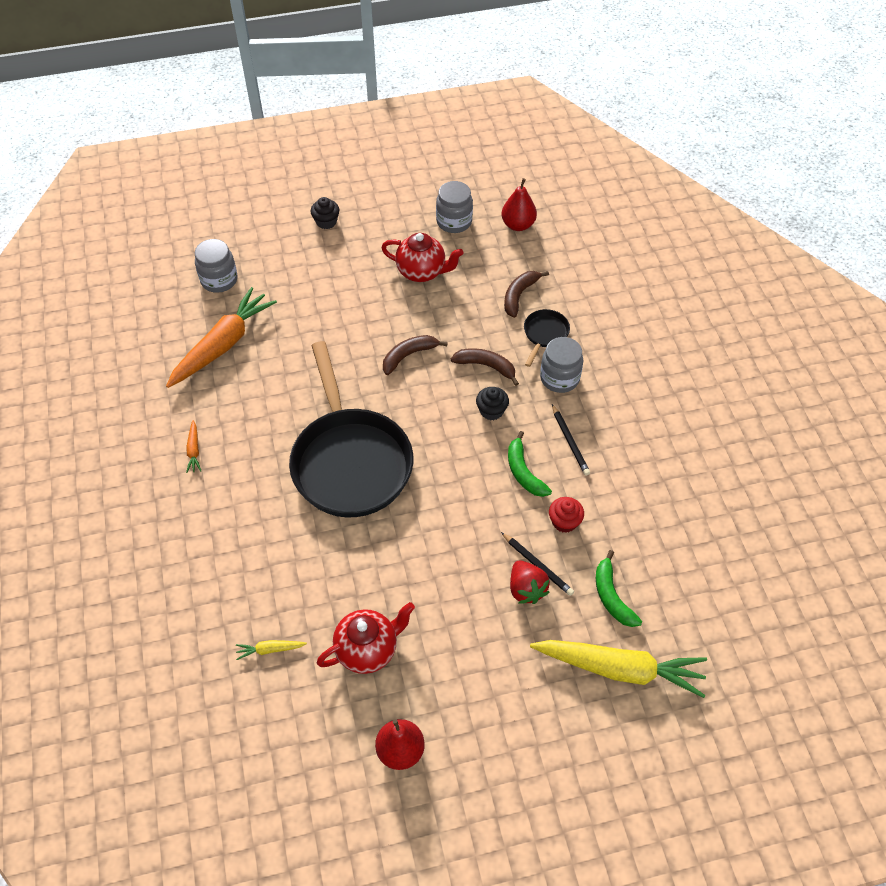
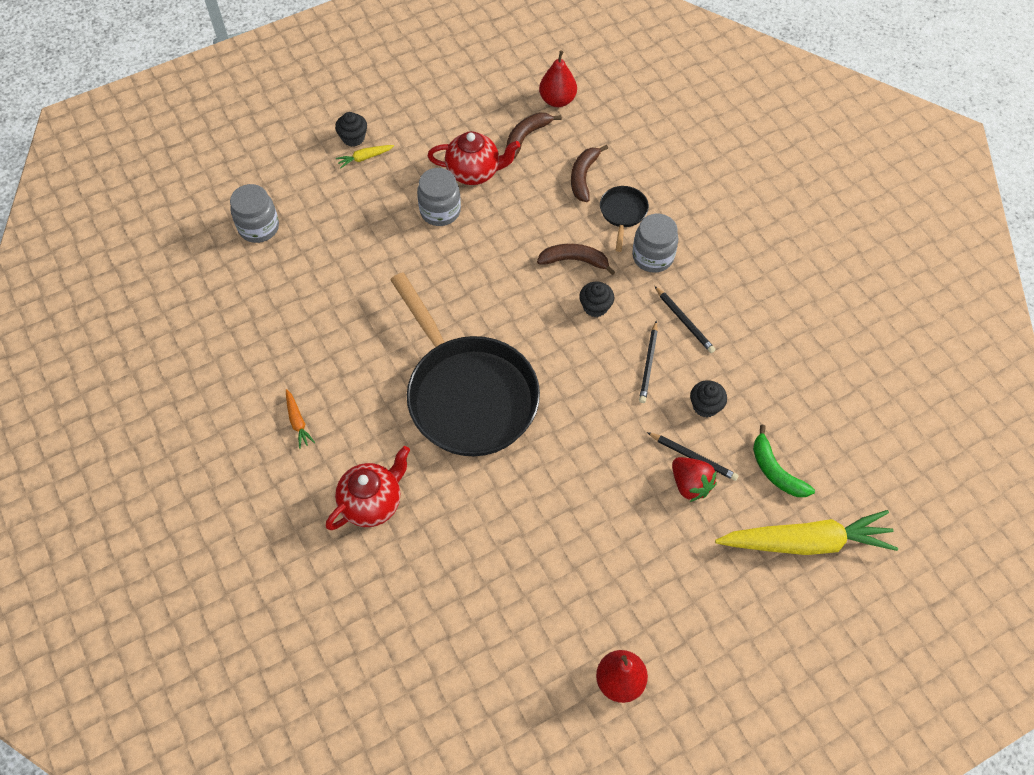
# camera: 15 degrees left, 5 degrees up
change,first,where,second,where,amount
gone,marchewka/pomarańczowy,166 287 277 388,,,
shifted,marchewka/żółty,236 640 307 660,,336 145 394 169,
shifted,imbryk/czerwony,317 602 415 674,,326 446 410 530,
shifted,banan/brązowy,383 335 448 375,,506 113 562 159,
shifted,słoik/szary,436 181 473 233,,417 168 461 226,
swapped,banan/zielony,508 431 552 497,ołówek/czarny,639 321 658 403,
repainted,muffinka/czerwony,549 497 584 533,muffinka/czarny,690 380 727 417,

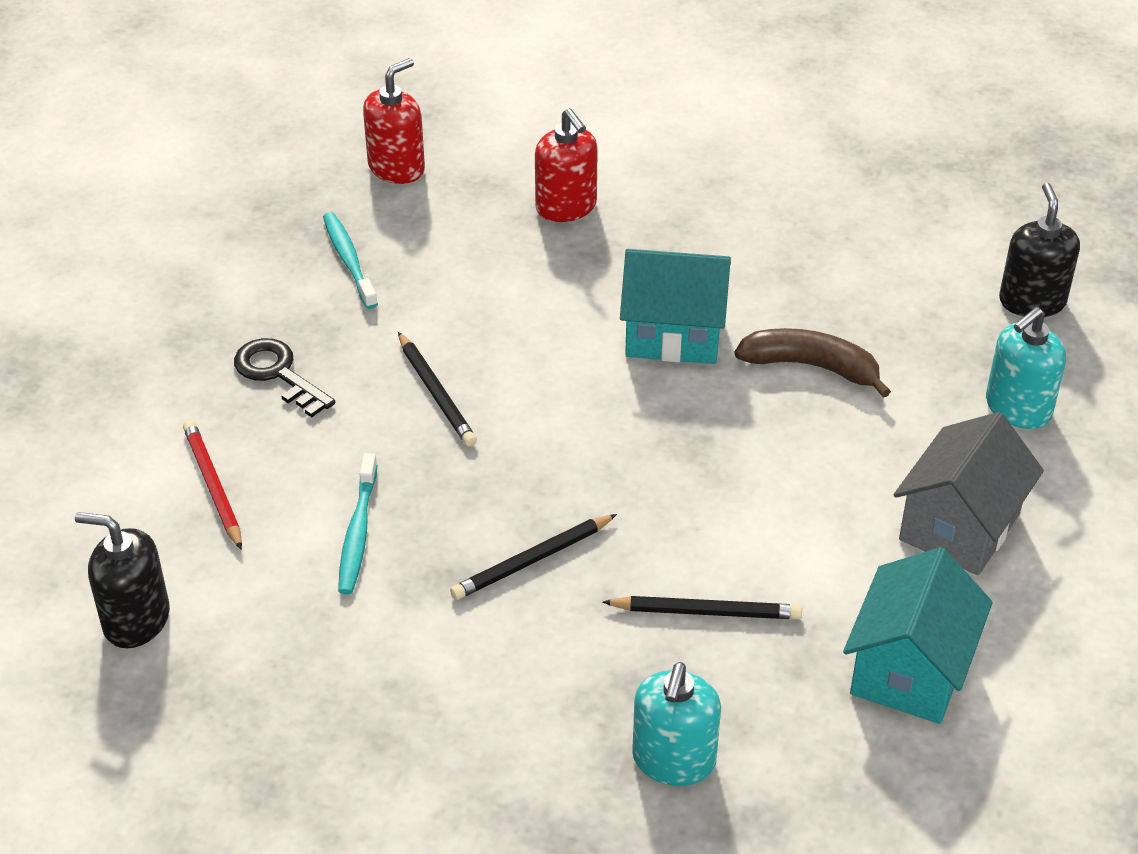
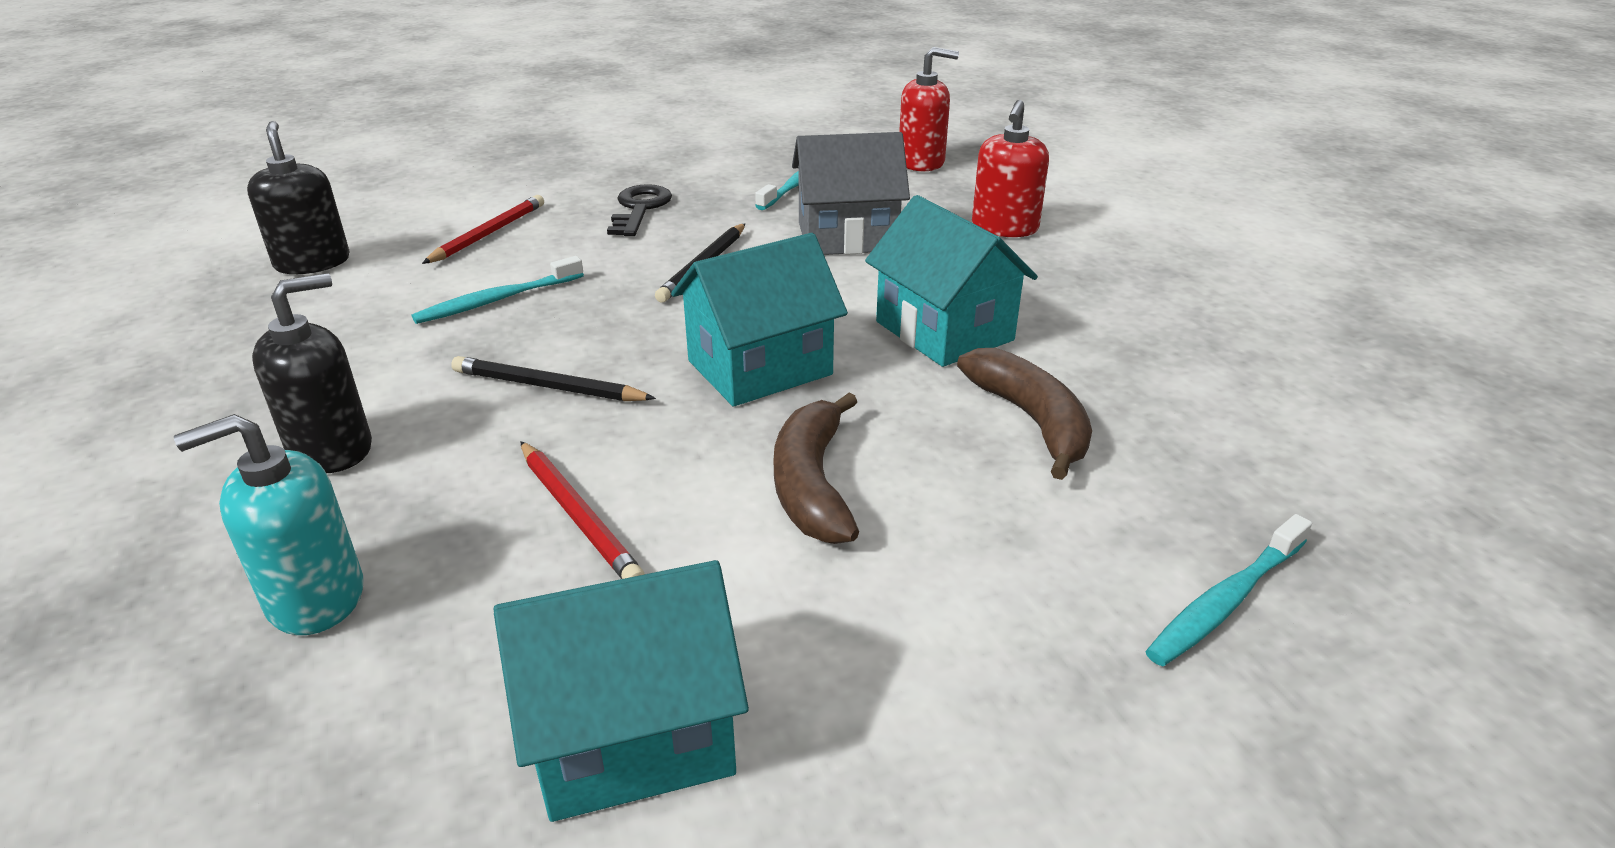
# camera: 50 degrees right, 10 degrees down
change,first,where,second,where,amount
new,,,domek/turkusowy,671 233 848 407,
new,,,banan/brązowy,774 392 859 544,
shifted,domek/szary,893 412 1044 575,,792 132 910 255,
shifted,dozownik mydła/czarny,999 183 1080 317,,252 273 372 473,
swapped,dozownik mydła/turkusowy,986 307 1066 429,szczoteczka do zębów/turkusowy,1145 514 1312 666,
repainted,ołówek/czarny,602 596 802 619,ołówek/czerwony,520 441 645 579,

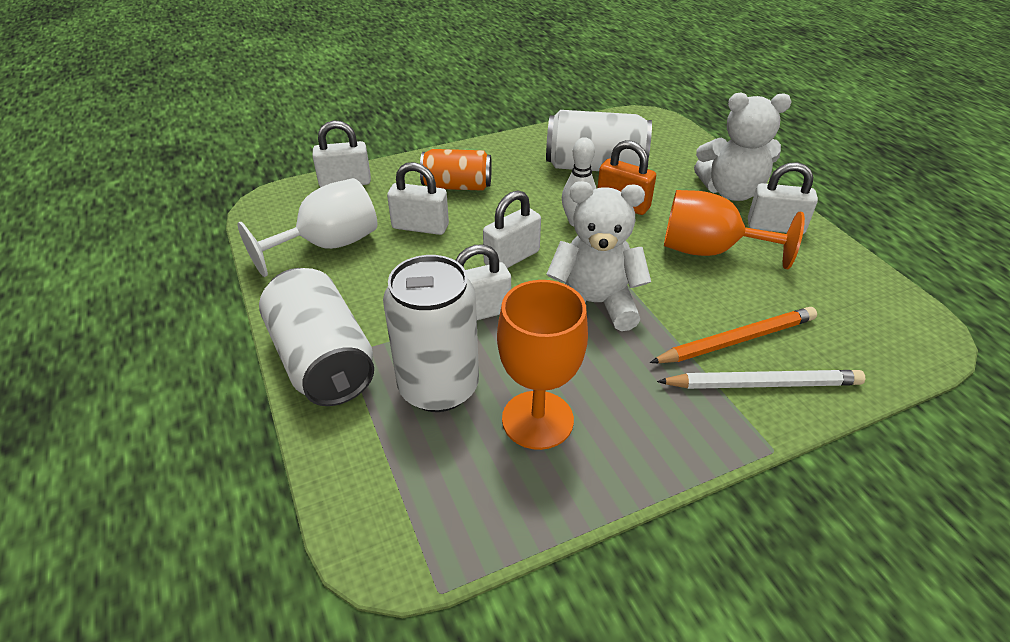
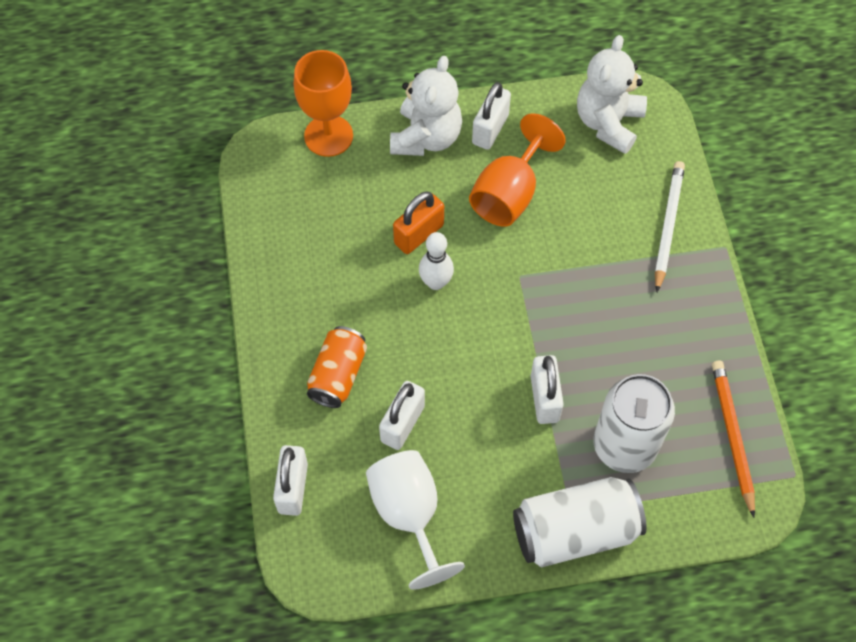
# camera: 75 degrees left, 20 degrees up
change,first,where,second,where,amount
gone,kłódka/biały,483 190 541 268,,,
gone,puszka/biały,546 110 652 171,,,
shifted,kielich/pomarańczowy,497 280 588 450,,294 50 353 157,
shifted,miś/biały,546 181 651 331,,577 35 647 154,
shifted,ołówek/pomarańczowy,650 307 817 363,,712 360 755 518,

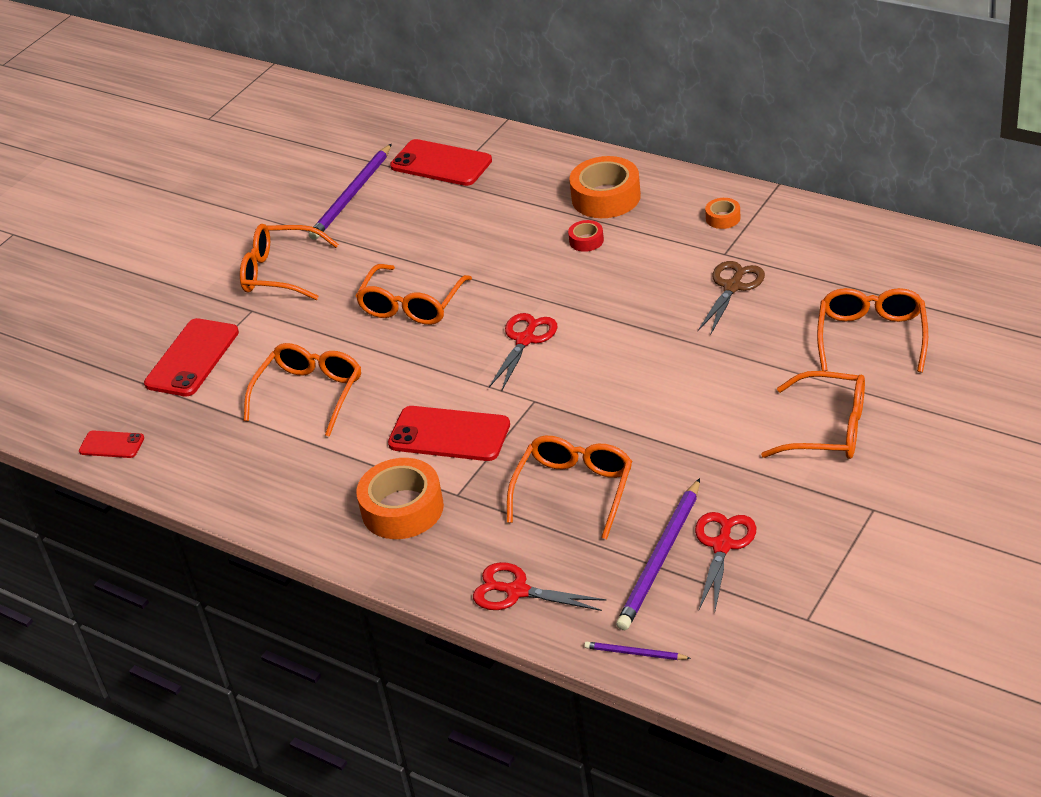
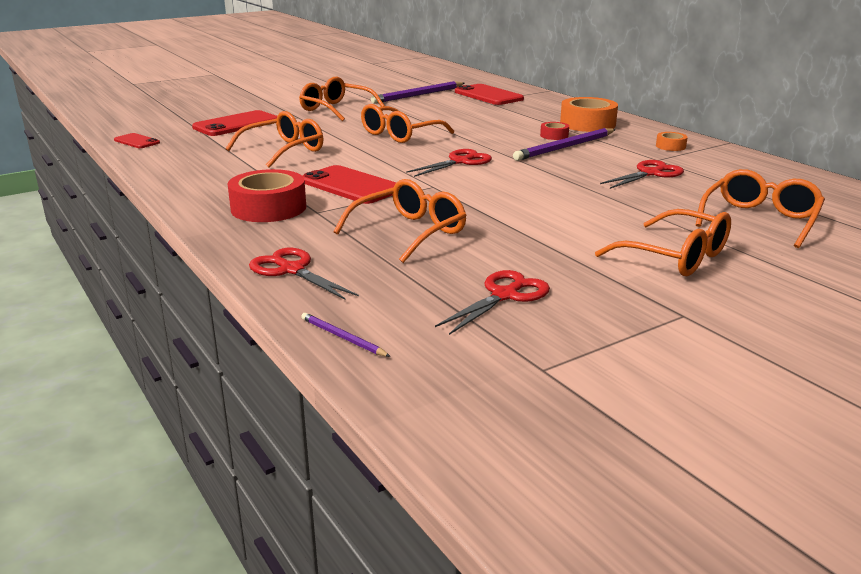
# camera: 20 degrees right, 15 degrees down
change,first,where,second,where,amount
shifted,ołówek/fioletowy,616 478 700 630,,513 128 616 161,
repainted,taśma klejąca/pomarańczowy,356 458 444 539,taśma klejąca/czerwony,228 169 306 222,
repainted,nożyczki/brązowy,698 261 765 335,nożyczki/czerwony,600 160 684 189,

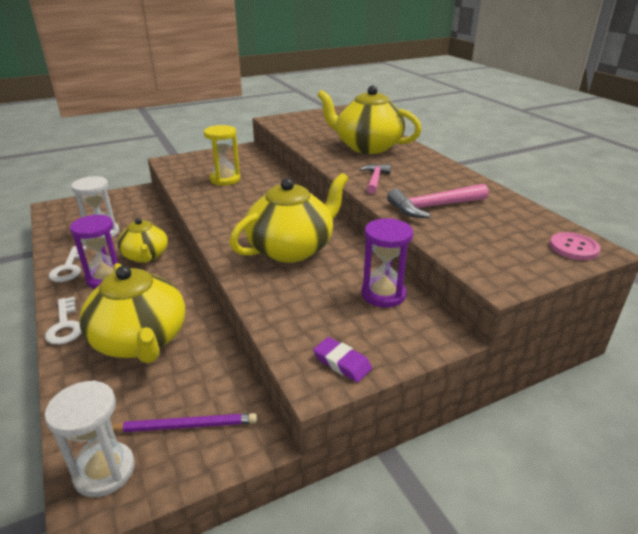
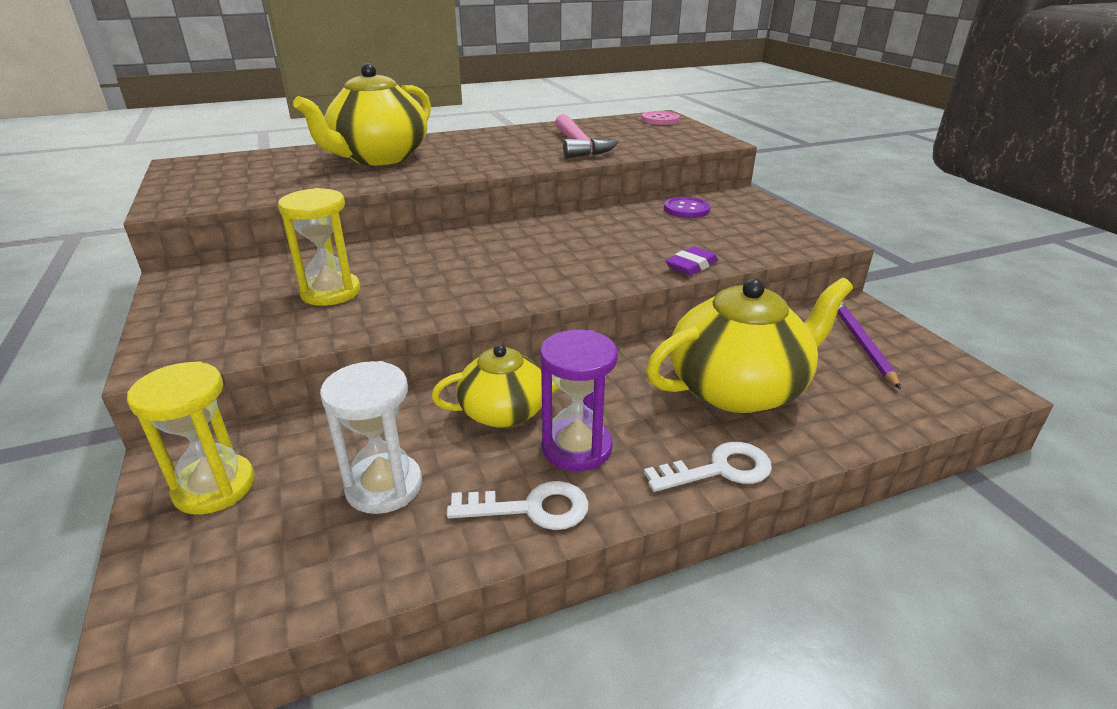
# camera: 85 degrees left, 0 degrees up
change,first,where,second,where,amount
gone,klepsydra/biały,45 380 135 497,,,
gone,imbryk/żółty,230 173 349 263,,,
gone,młotek/różowy,360 164 391 194,,,
new,,,klepsydra/żółty,127 361 255 515,
shifted,gumka do mazania/fioletowy,313 337 372 382,,666 246 718 275,
swapped,klepsydra/fioletowy,361 218 413 308,guzik/fioletowy,664 197 710 218,

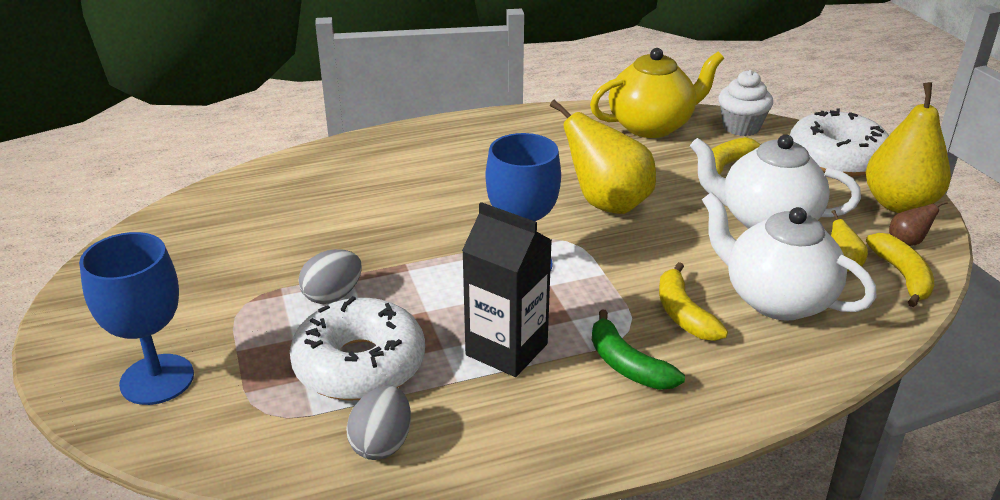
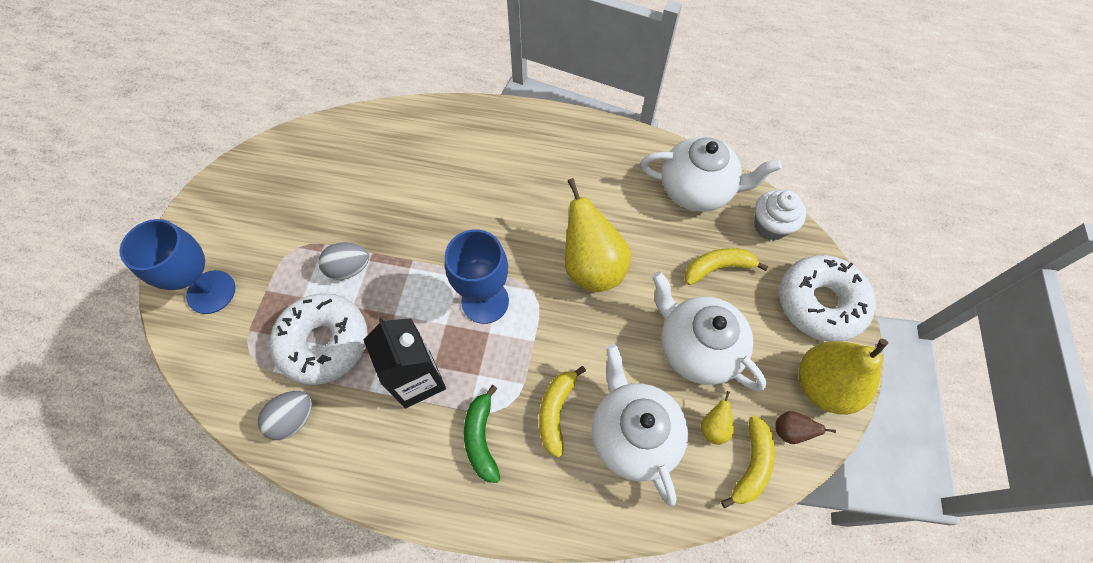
# camera: 30 degrees right, 30 degrees up
change,first,where,second,where,amount
repainted,imbryk/żółty,590 48 724 138,imbryk/biały,640 137 782 212,

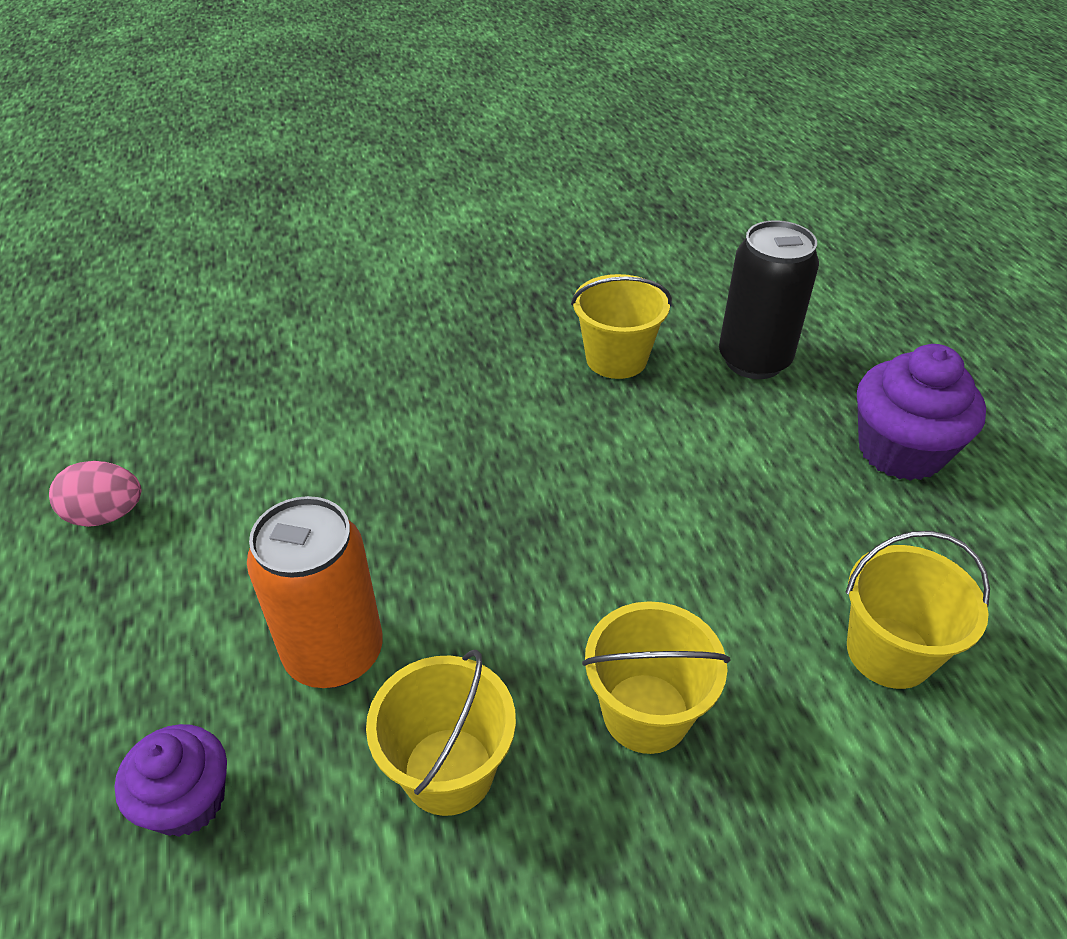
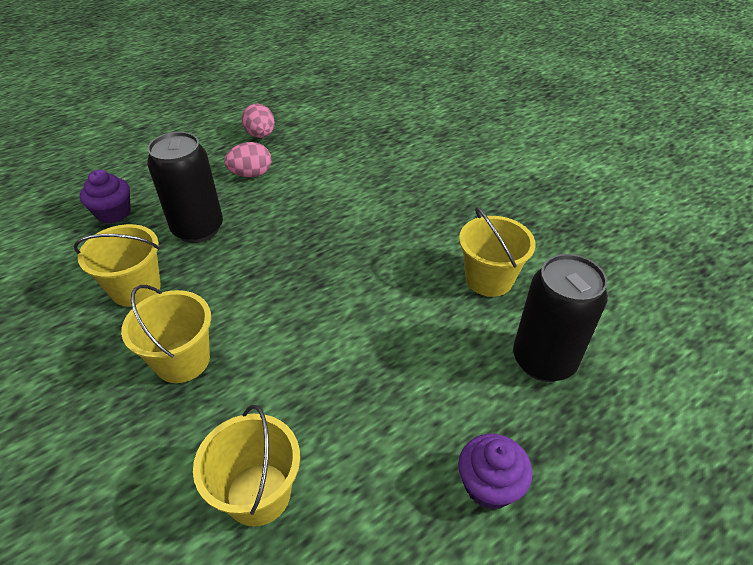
# camera: 70 degrees right, 0 degrees up
change,first,where,second,where,amount
new,,,jajko/różowy,224 142 271 178,
repainted,puszka/pomarańczowy,247 496 383 688,puszka/czarny,147 132 223 243,
scaled,muffinka/fioletowy,857 344 986 481,,458 434 533 510,x0.64

